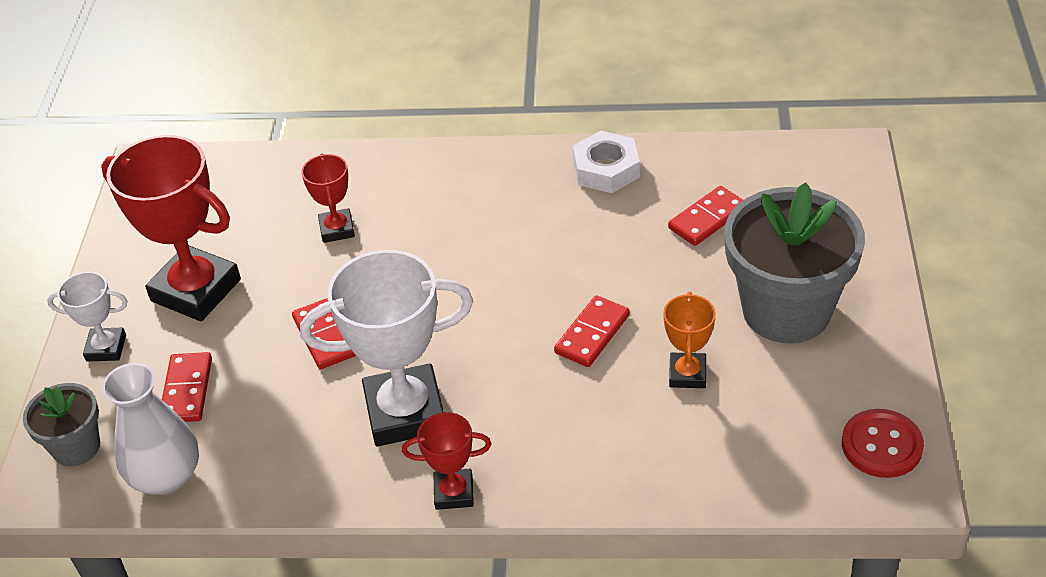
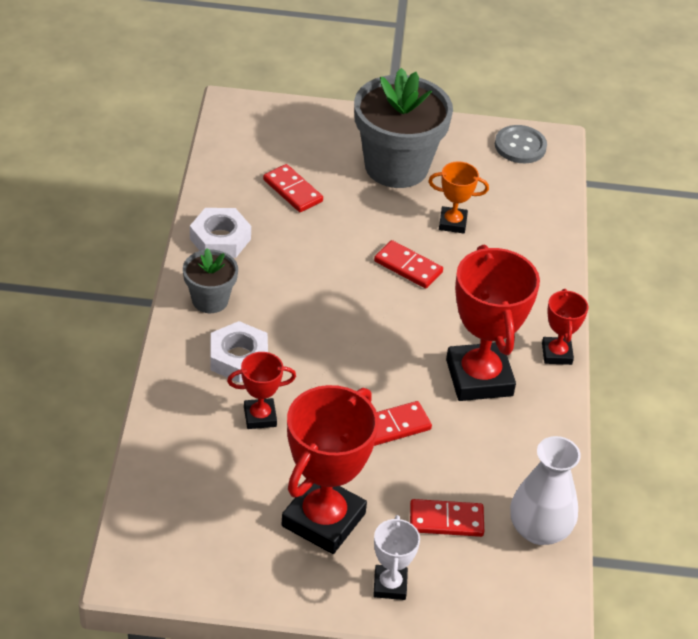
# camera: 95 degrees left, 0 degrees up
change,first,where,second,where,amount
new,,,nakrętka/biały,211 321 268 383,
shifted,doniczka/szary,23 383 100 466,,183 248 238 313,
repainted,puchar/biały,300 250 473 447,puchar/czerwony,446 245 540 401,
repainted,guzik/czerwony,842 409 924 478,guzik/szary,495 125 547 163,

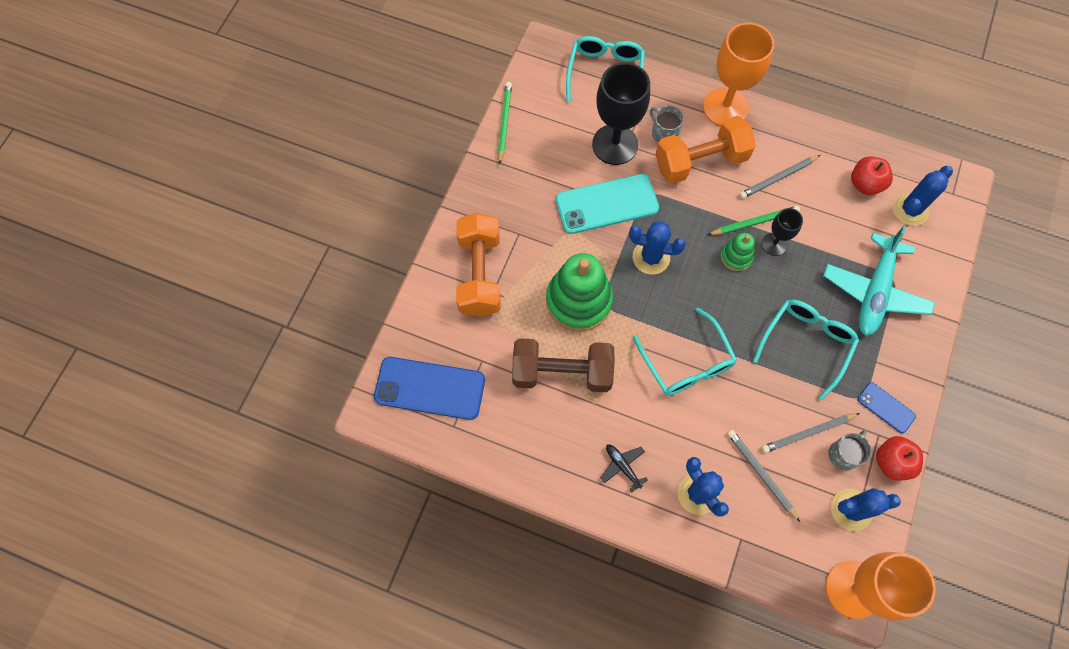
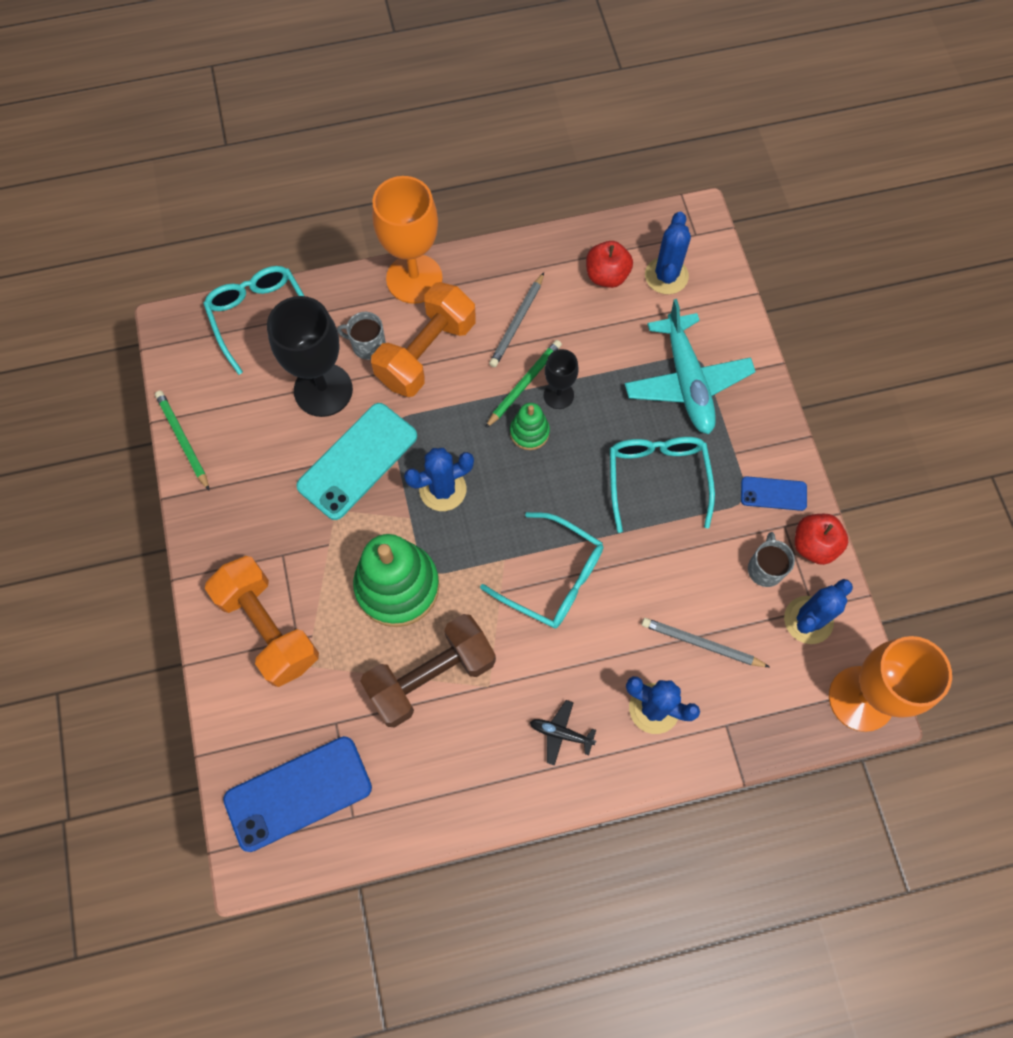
# camera: 35 degrees left, 0 degrees up
change,first,where,second,where,amount
gone,ołówek/szary,761 413 860 453,,,

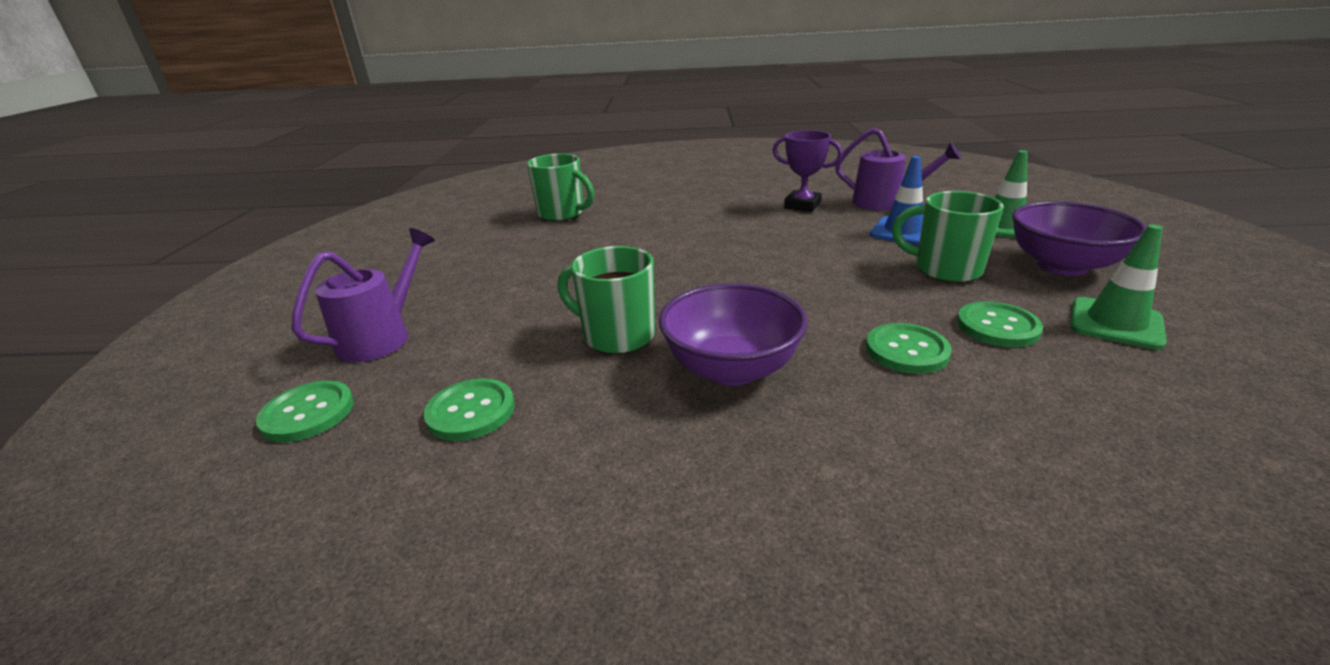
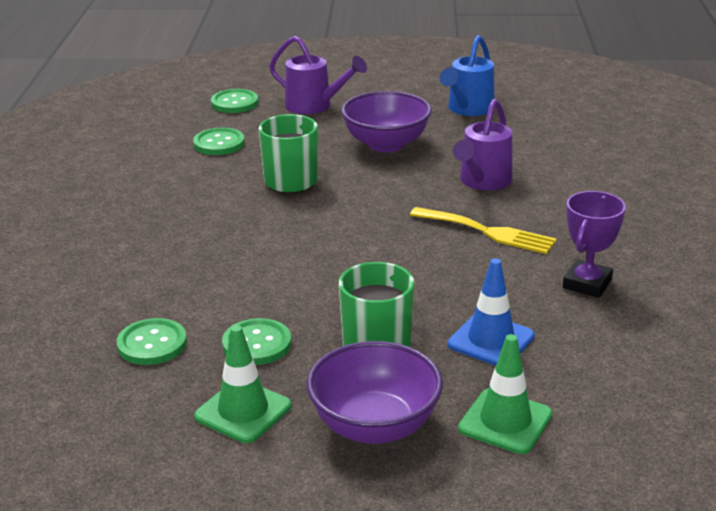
# camera: 90 degrees right, 0 degrees up
change,first,where,second,where,amount
gone,kubek/zielony,527 154 594 221,,,
new,,,widelec/żółty,410 207 557 254,
new,,,konewka/niebieski,440 35 494 116,
shifted,miska/fioletowy,659 283 808 386,,341 91 432 152,
shifted,konewka/fioletowy,835 128 961 210,,453 99 513 190,
shifted,guzik/zielony,866 323 952 374,,117 318 187 365,

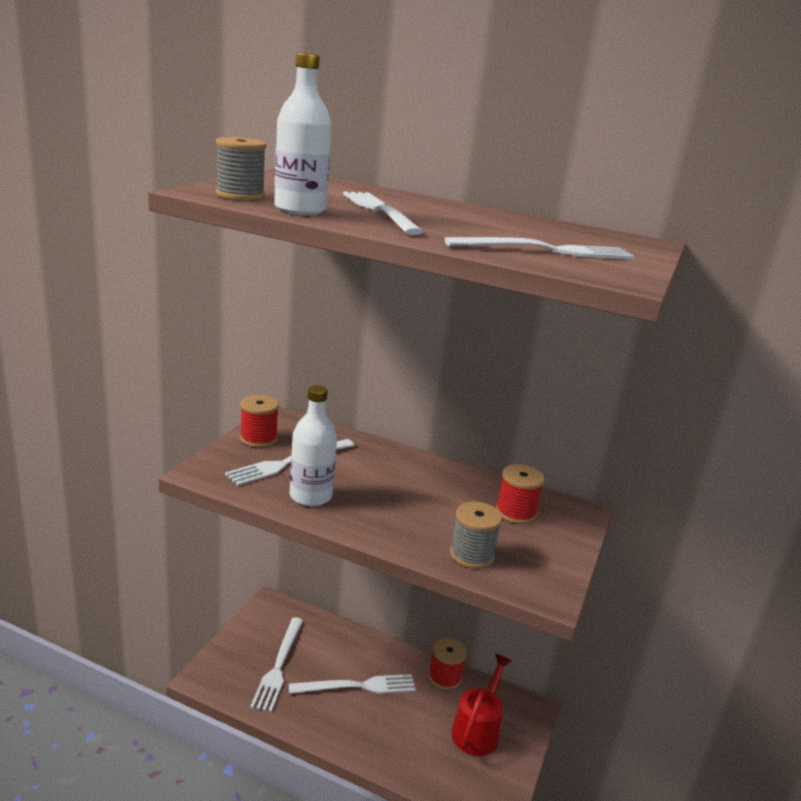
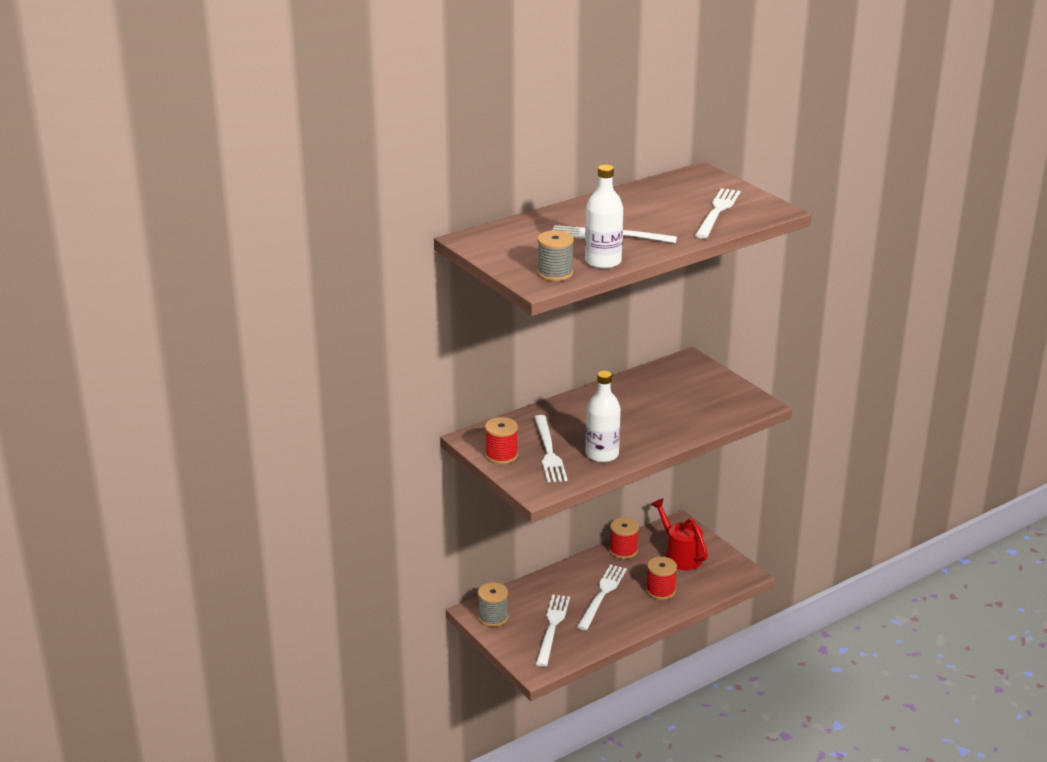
# camera: 55 degrees left, 5 degrees up
change,first,where,second,where,amount
shifted,szpulka/szary,450 502 502 569,,478 582 508 627,
shifted,szpulka/czerwony,496 464 544 524,,646 557 677 600,
rotated,widelec/biały,250 617 303 712,,536 594 570 667,120 degrees counterclockwise

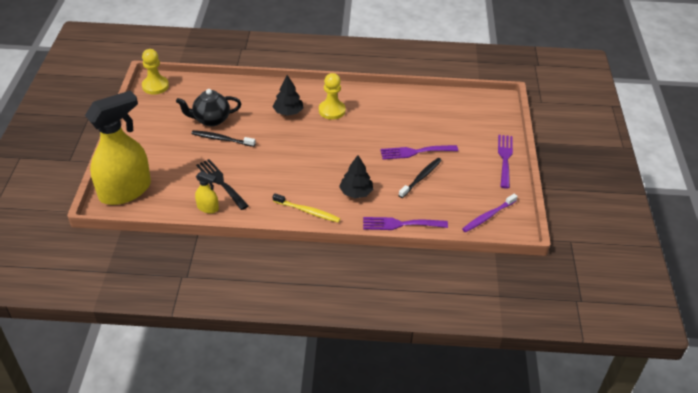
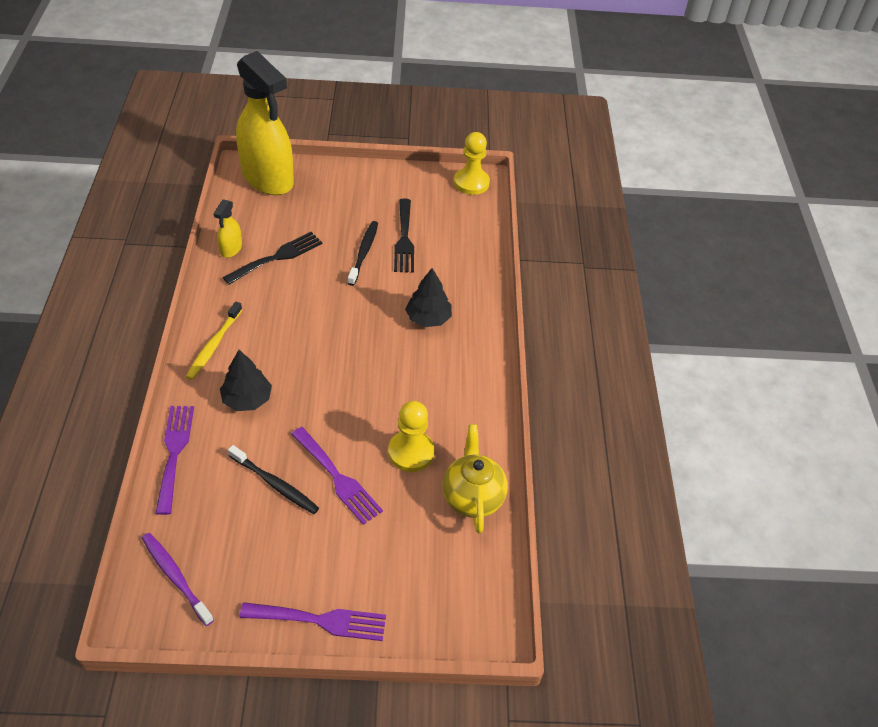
# camera: 85 degrees right, 5 degrees up
change,first,where,second,where,amount
new,,,imbryk/żółty,443 424 508 533,
shifted,pionek/żółty,319 73 346 120,,388 401 435 472,
swapped,imbryk/czarny,176 89 241 127,widelec/czarny,394 199 414 273,
rotated,widelec/fioletowy,380 145 458 160,,291 427 383 525,150 degrees clockwise

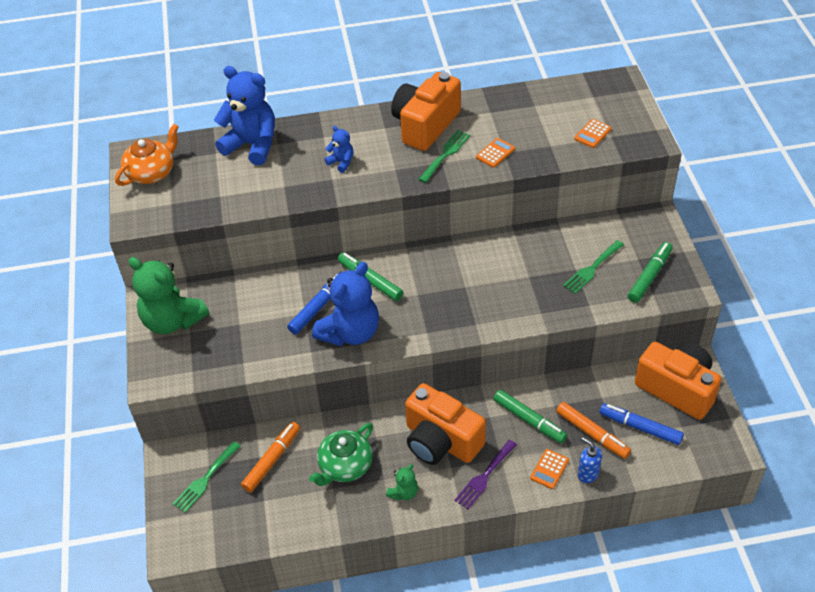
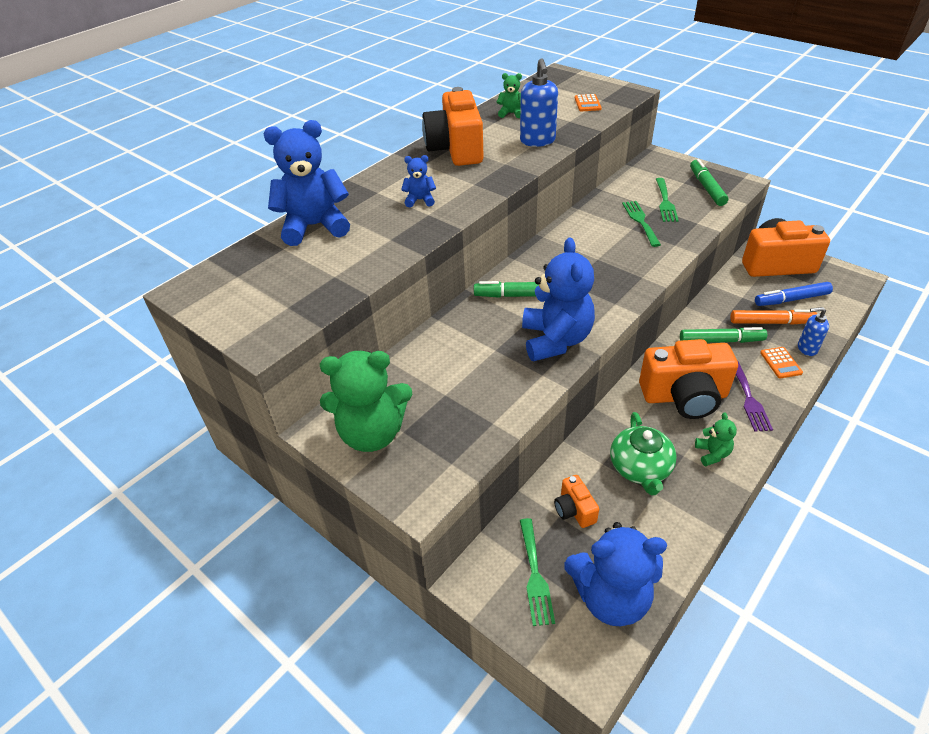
# camera: 40 degrees left, 5 degrees down
change,first,where,second,where,amount
gone,imbryk/pomarańczowy,115 124 179 186,,,
gone,flamaster/niebieski,287 273 339 334,,,
new,,,miś/zielony,497 73 522 118,
new,,,miś/niebieski,564 522 667 626,
shifted,widelec/zielony,419 130 470 183,,622 201 661 247,
swapped,flamaster/pomarańczowy,241 422 300 493,aparat fotograficzny/pomarańczowy,554 475 599 528,
swapped,kalkulator/pomarańczowy,476 138 515 168,dozownik mydła/niebieski,520 58 558 147,

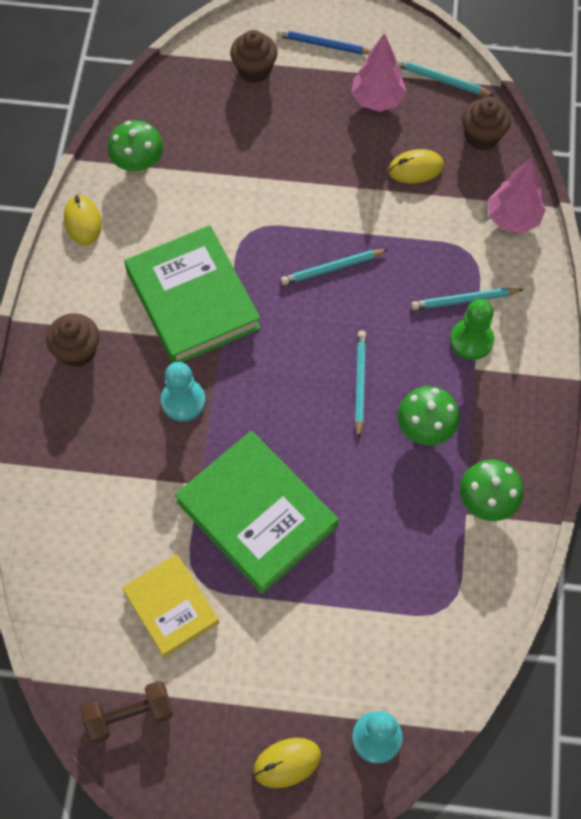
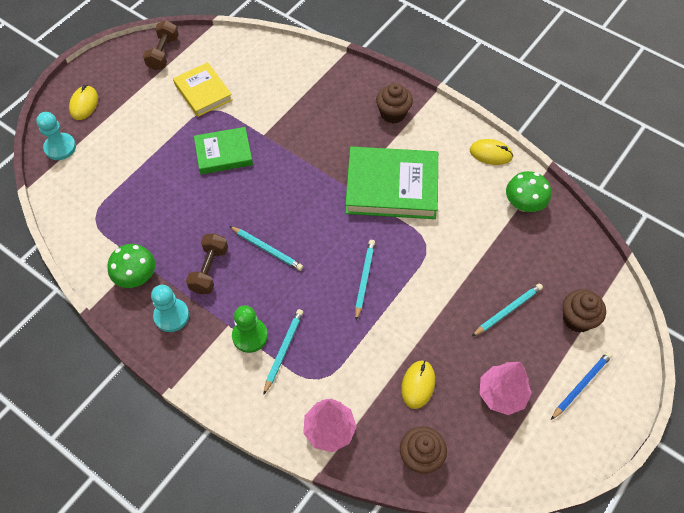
# camera: 120 degrees right, 5 degrees down
change,first,where,second,where,amount
shifted,pionek/turkusowy,161 362 206 421,,151 285 189 332,
shifted,ołówek/turkusowy,395 59 495 96,,471 283 543 337,
swapped,grzyb/zielony,398 386 460 445,hantel/brązowy,186 233 228 294,
rotated,książka/żółty,122 554 219 658,,173 62 233 117,60 degrees clockwise
scaled,książka/zielony,175 431 338 594,,194 127 253 174,x0.61

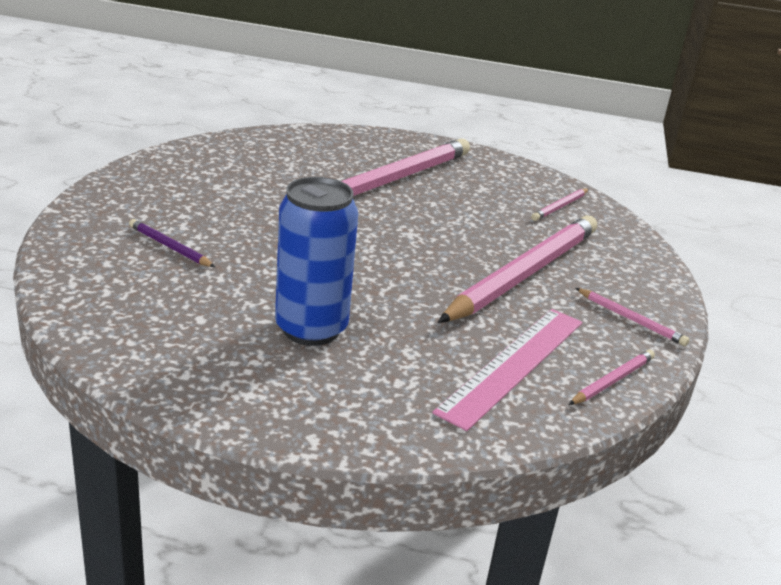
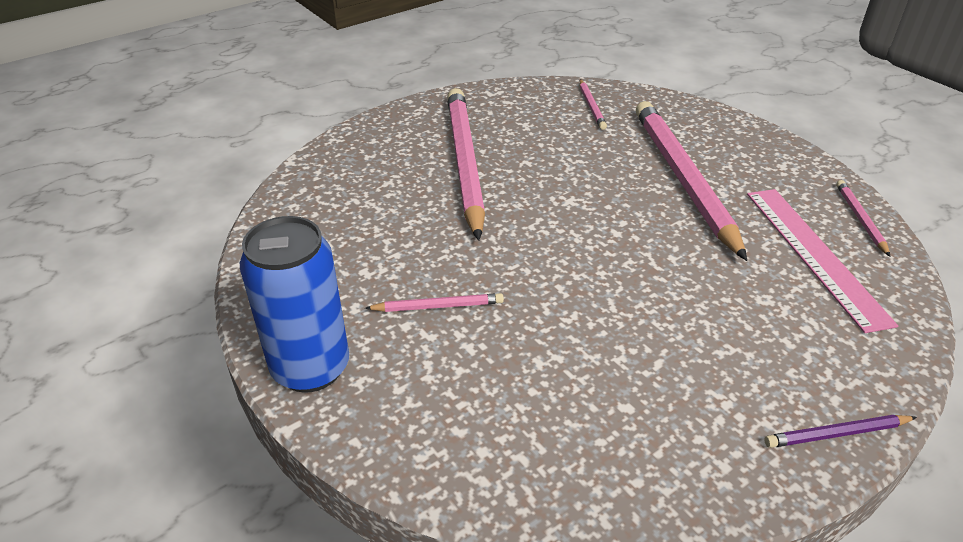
# camera: 45 degrees left, 10 degrees up
change,first,where,second,where,amount
shifted,ołówek/fioletowy,129 219 215 267,,764 415 917 448,
shifted,puszka/niebieski,275 177 358 346,,240 216 349 393,
shifted,ołówek/różowy,576 288 690 346,,365 293 504 312,

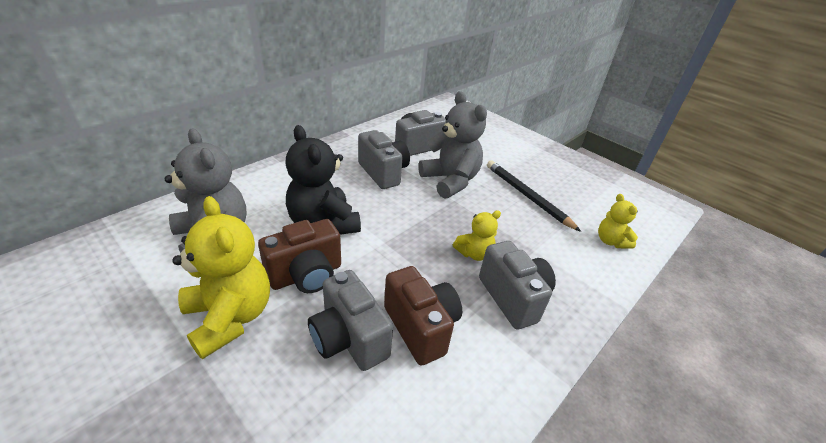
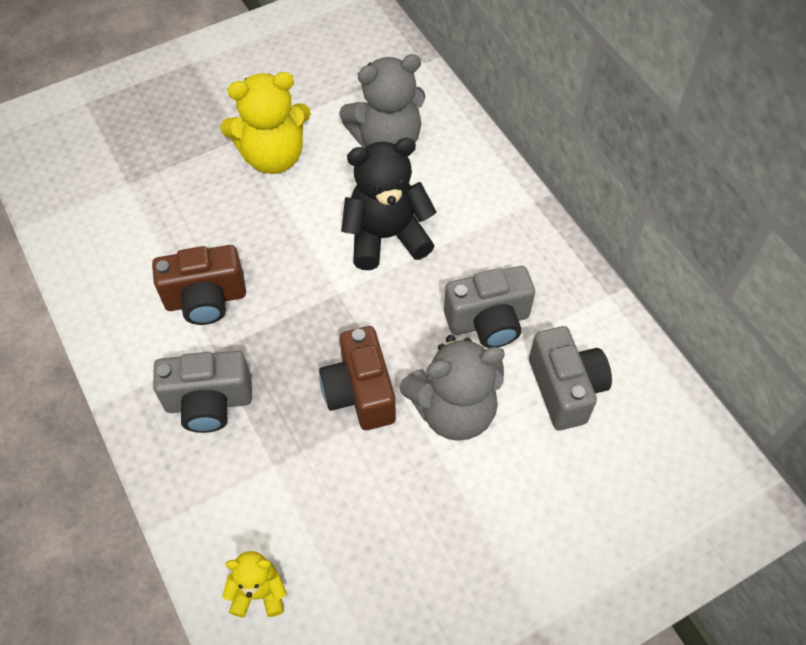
# camera: 110 degrees right, 20 degrees up
change,first,where,second,where,amount
gone,aparat fotograficzny/szary,308 270 393 371,,,
gone,miś/żółty,453 210 501 261,,,
gone,ołówek/czarny,487 160 581 232,,,
shifted,aparat fotograficzny/brązowy,258 219 341 293,,319 326 396 430,

